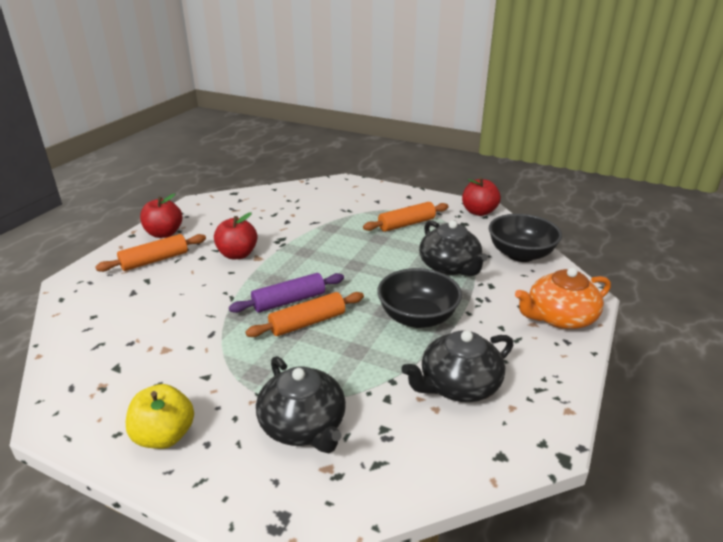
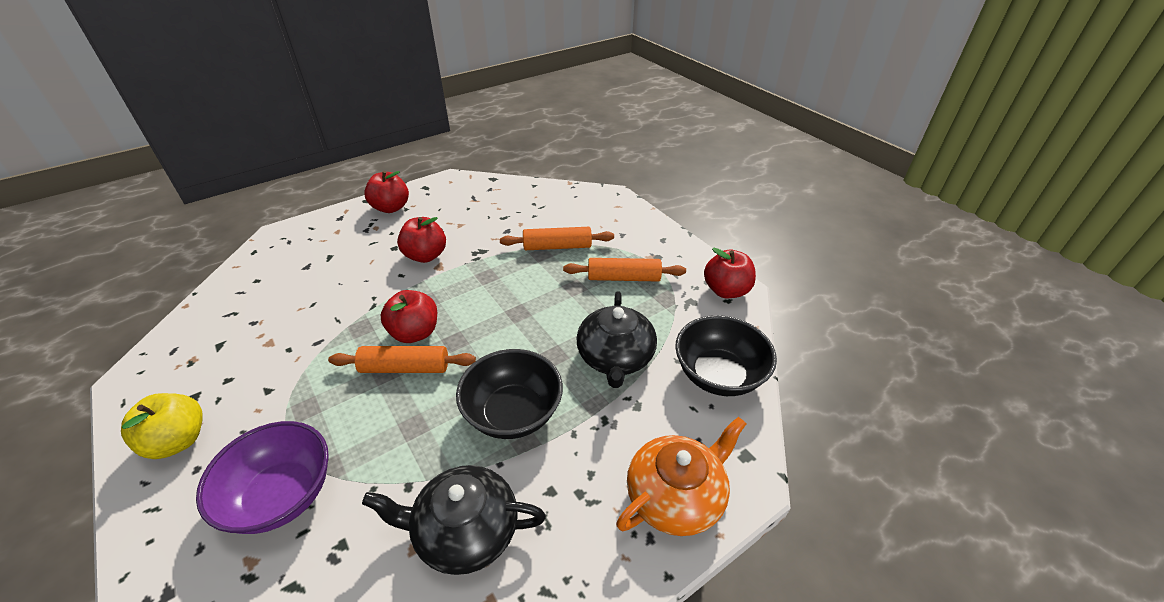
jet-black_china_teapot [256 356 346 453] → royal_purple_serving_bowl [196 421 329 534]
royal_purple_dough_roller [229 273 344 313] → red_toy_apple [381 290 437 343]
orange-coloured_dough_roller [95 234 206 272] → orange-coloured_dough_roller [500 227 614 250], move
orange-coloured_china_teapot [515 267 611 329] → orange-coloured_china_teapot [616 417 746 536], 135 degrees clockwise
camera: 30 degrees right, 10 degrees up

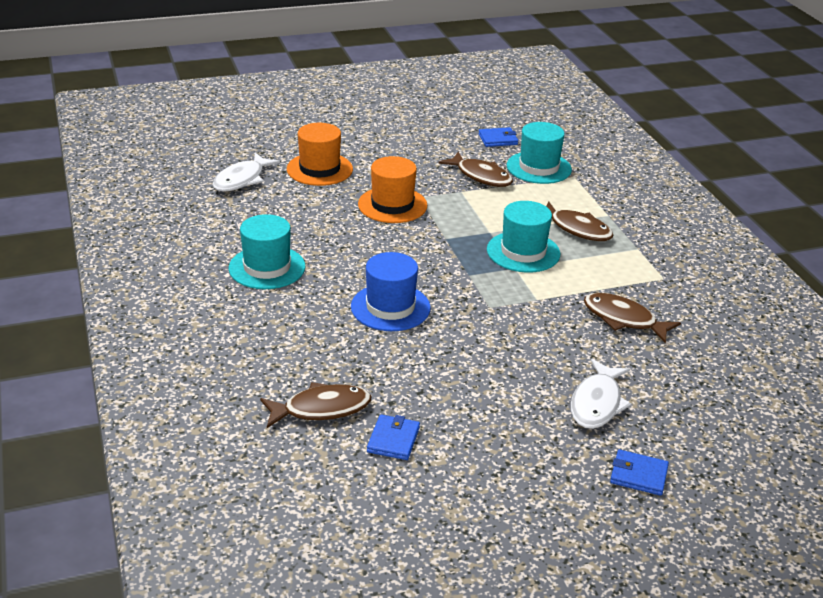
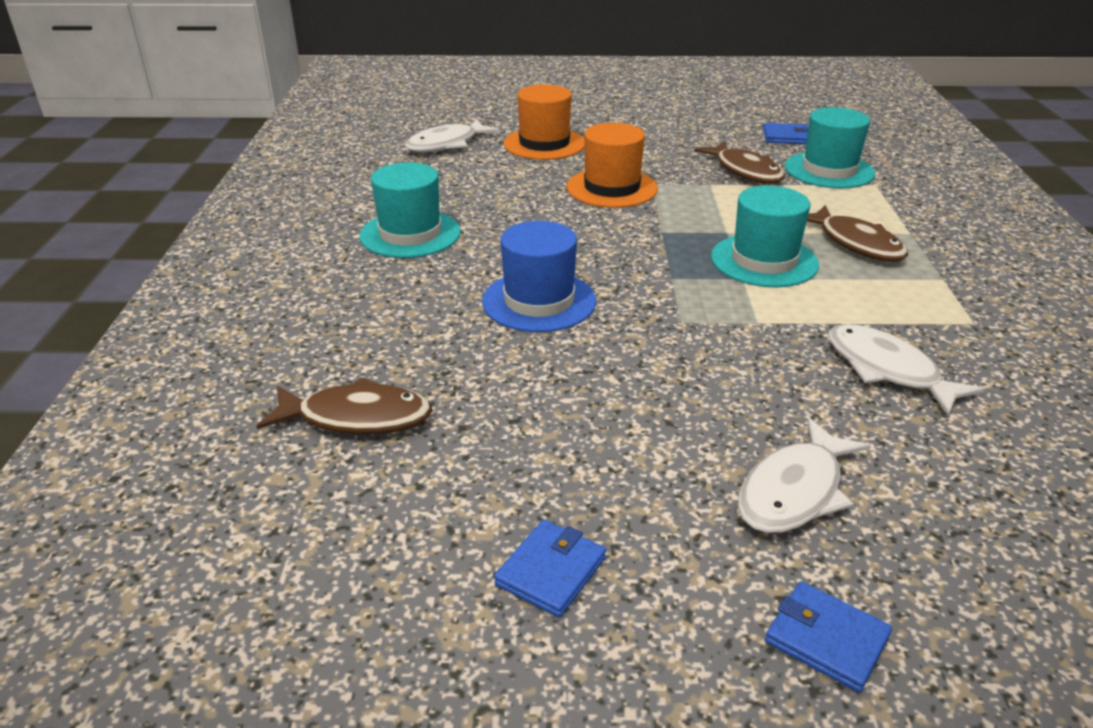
royal_blue_billfold [367 414 420 460] → royal_blue_billfold [494 520 606 617], move
russet_fish_figure [584 293 681 343] → snow-white_fish_figure [828 324 985 416]
camera: 20 degrees right, 0 degrees up

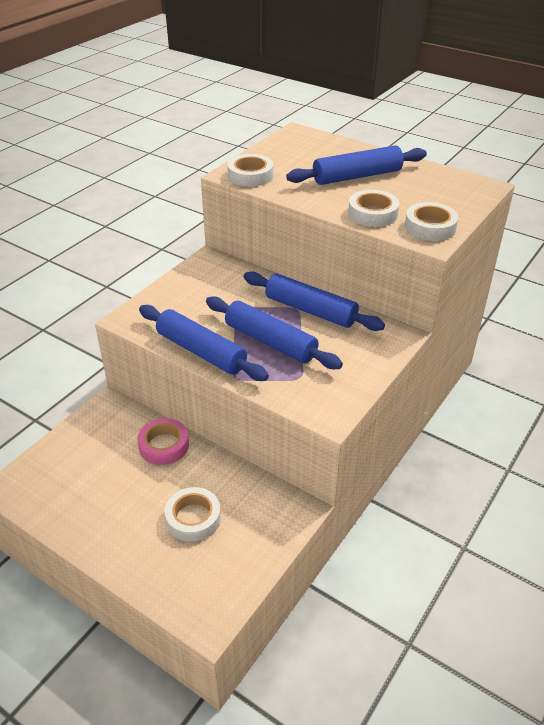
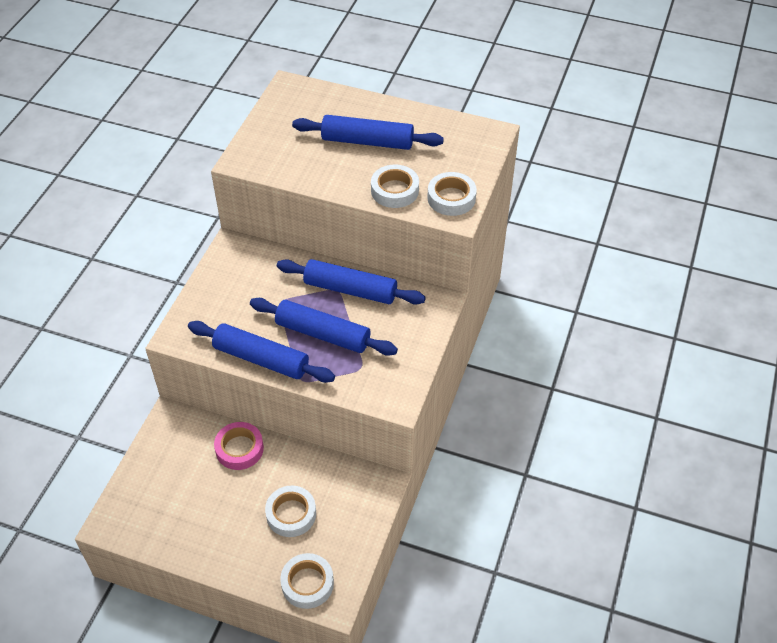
snow-white_sticky_tape [227 154 273 187] → snow-white_sticky_tape [280 553 334 609], move
royal_blue_dough_roller [286 146 427 185] → royal_blue_dough_roller [292 115 444 150], 45 degrees clockwise
camera: 15 degrees left, 10 degrees up

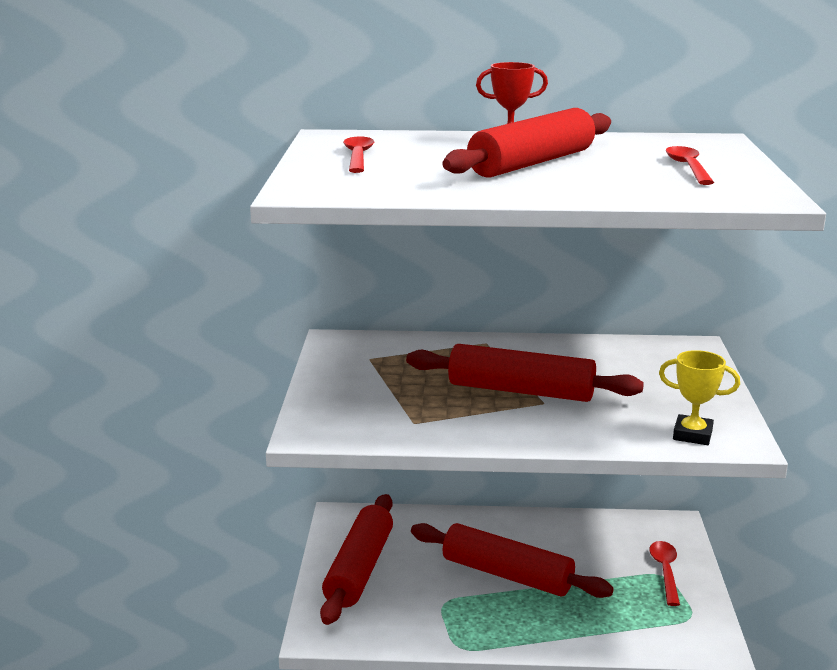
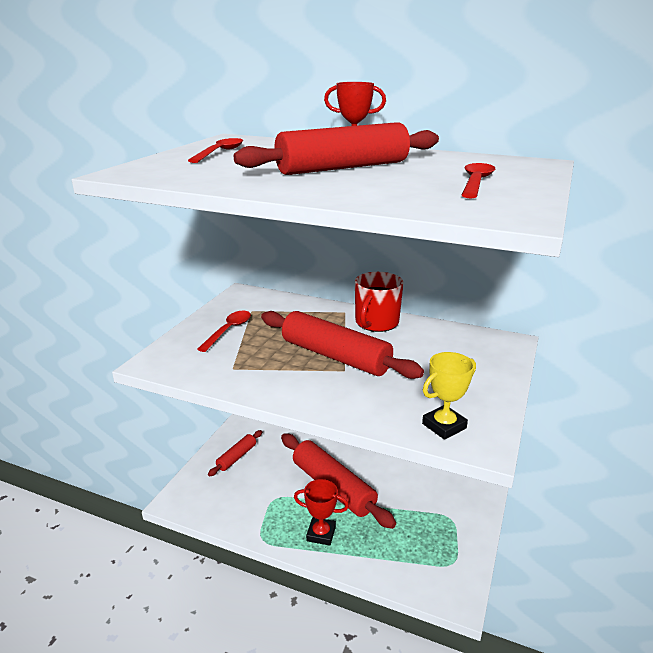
red_teaspoon [649 541 680 606] → red_teaspoon [197 311 251 352], move
red_dough_roller [320 494 393 625] → red_dough_roller [208 430 262 477], x0.51
- → red_award_cup [294 479 349 546]
- → red_tea_mug [355 272 404 332]
golden_award_cup [659 350 740 445] → golden_award_cup [422 352 476 440], 75 degrees counterclockwise
camera: 20 degrees right, 5 degrees up

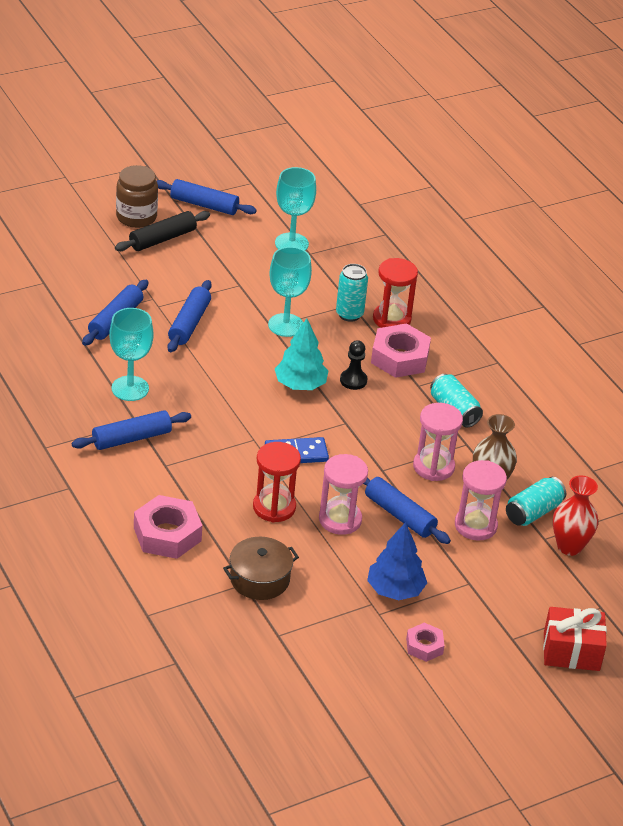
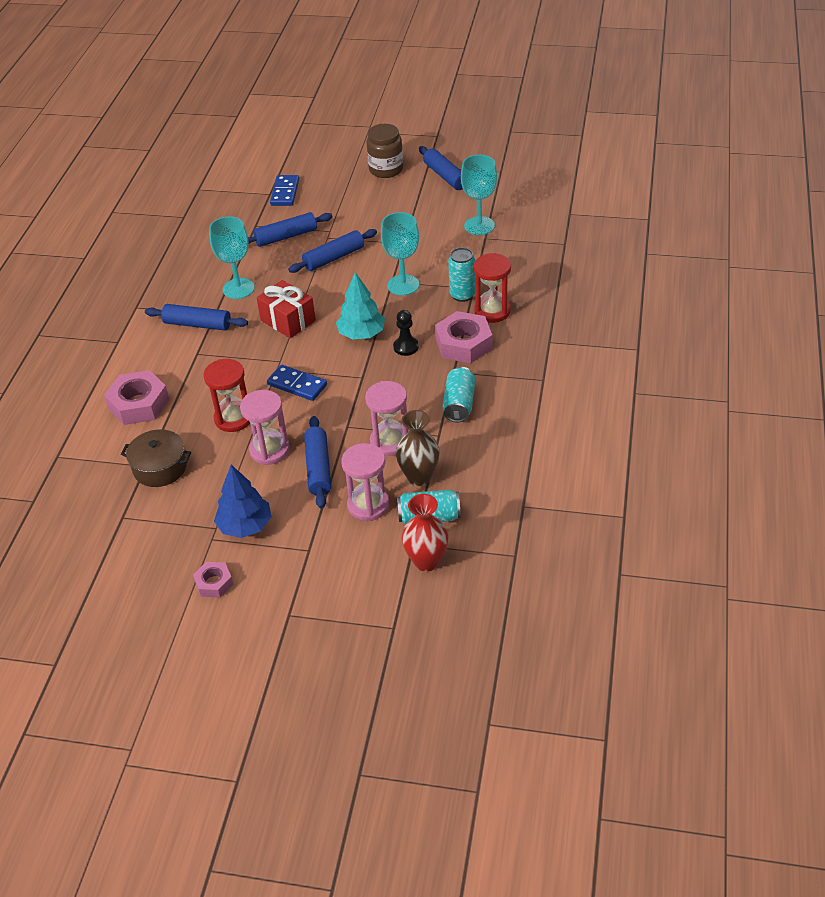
red_present [543 607 607 671] → red_present [257 280 316 338], move
- → royal_blue_domino_tile [270 175 299 206]
jet-black_dough_roller [115 211 210 251] → -
camera: 45 degrees right, 5 degrees up

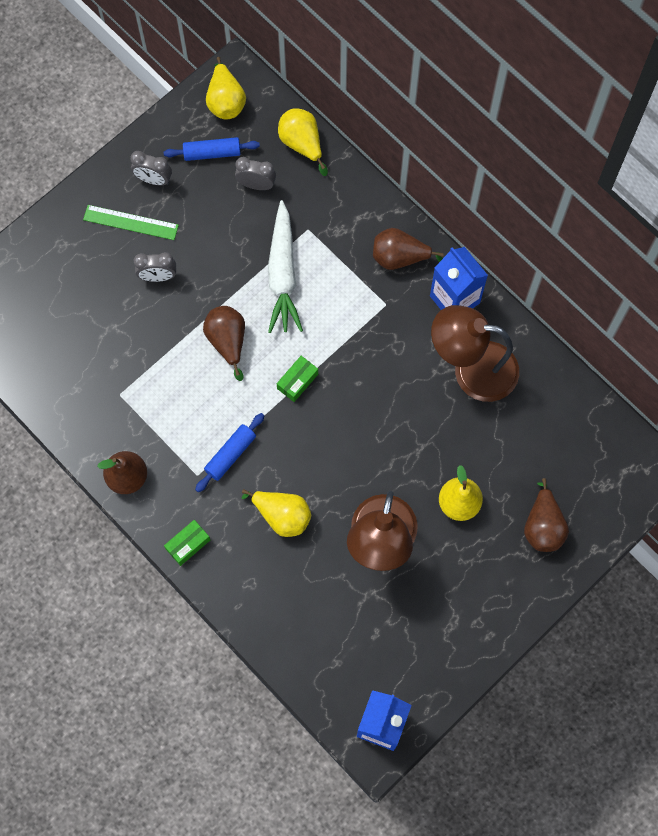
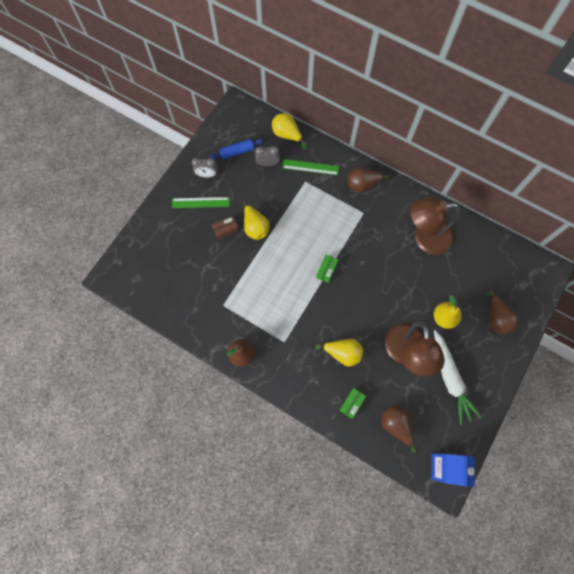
gray_clock [134 252 176 282] → russet_box [212 216 239 240]
golden_pear_fruit [206 57 246 120] → golden_pear_fruit [243 201 270 240], move
- → green_ruler [282 159 339 175]
green_box [164 520 210 566] → green_box [339 388 366 419], move
russet_pear_fruit [203 306 245 381] → russet_pear_fruit [382 405 417 452], move
snow-white_toy_carrot [268 200 303 333] → snow-white_toy_carrot [434 330 482 425], move
royal_blue_dough_roller [195 413 265 492] → -
royal_blue_milk_carton [430 247 488 310] → -
camera: 15 degrees left, 0 degrees up

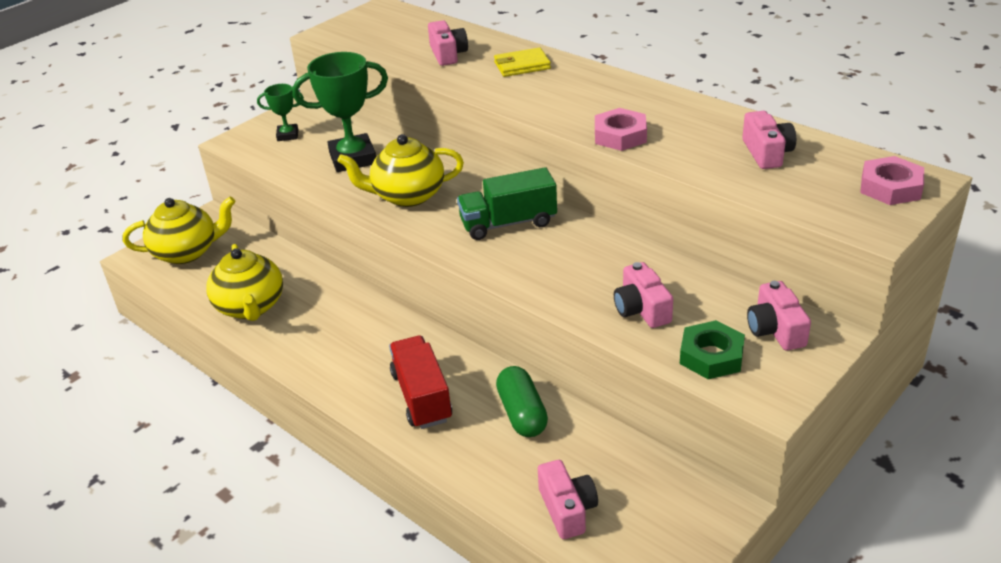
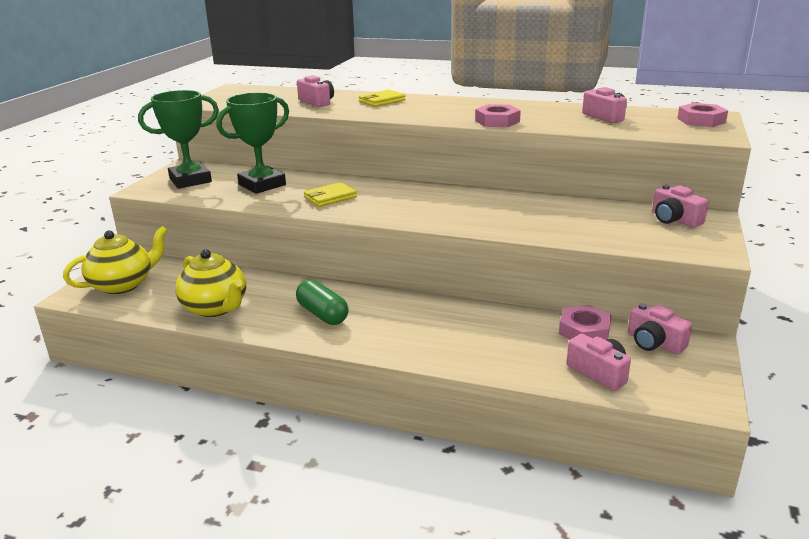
green_award_cup [257 84 304 141] → green_award_cup [138 90 219 189], x1.94
green_pill_shape [496 366 548 437] → green_pill_shape [296 280 349 325], move
golden_china_teapot [337 134 464 207] → golden_billfold [304 182 357 207]
- → pink_hexagon_nut [559 305 612 340]
pink_compact_camera [614 262 673 328] → pink_compact_camera [628 303 692 354], move
red_toy_truck [389 336 452 429] → -
green_toy_truck [457 167 557 240] → -
green_hexagon_nut [680 320 745 379] → -
camera: 25 degrees left, 10 degrees down

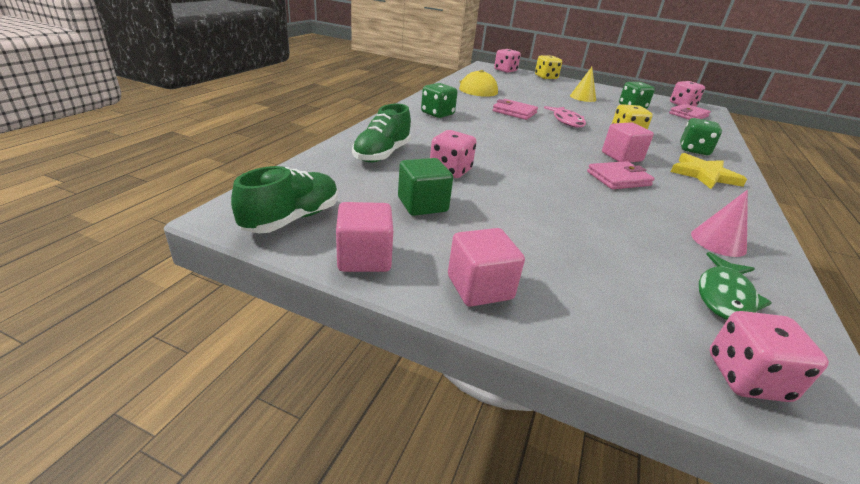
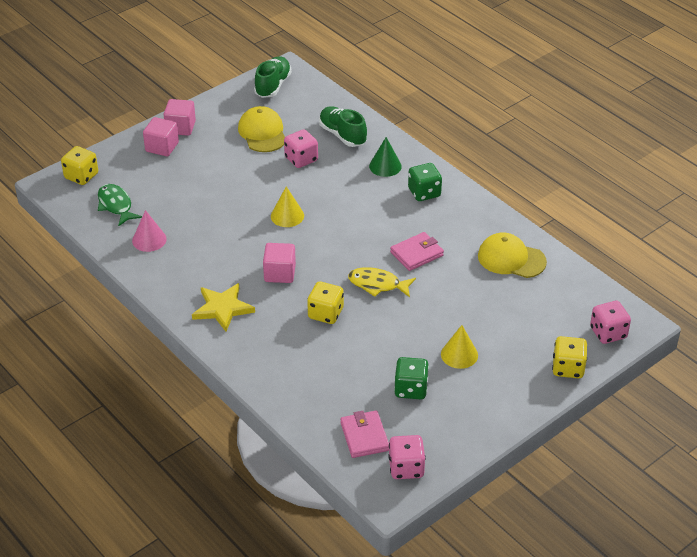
pink_game_die [709 311 829 402] → golden_game_die [61 146 98 185]
pink_block [336 202 393 272] → pink_block [143 117 179 156], move
green_block [398 158 453 216] → golden_cap [238 106 285 152]
green_sneaker [231 166 338 233] → green_sneaker [254 56 292 98], 135 degrees counterclockwise
- → golden_solid_cone [271 186 304 227]
pink_fish_figure [544 106 586 128] → golden_fish_figure [348 267 416 297]
- → green_solid_cone [369 137 402 177]
pink_billfold [587 161 655 189] → -
green_game_die [680 118 722 155] → -
camera: 120 degrees right, 10 degrees up

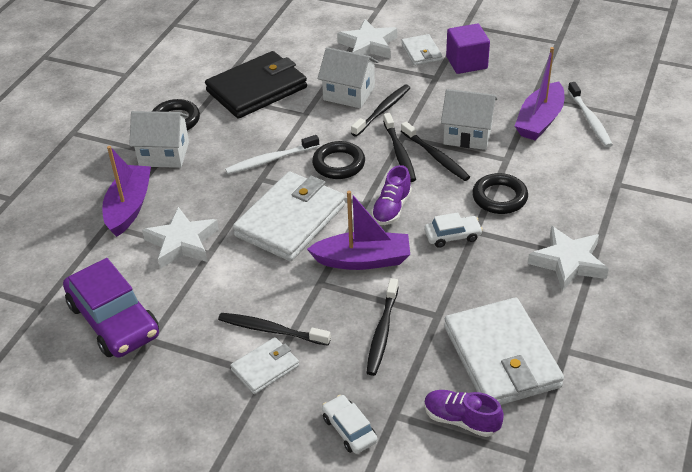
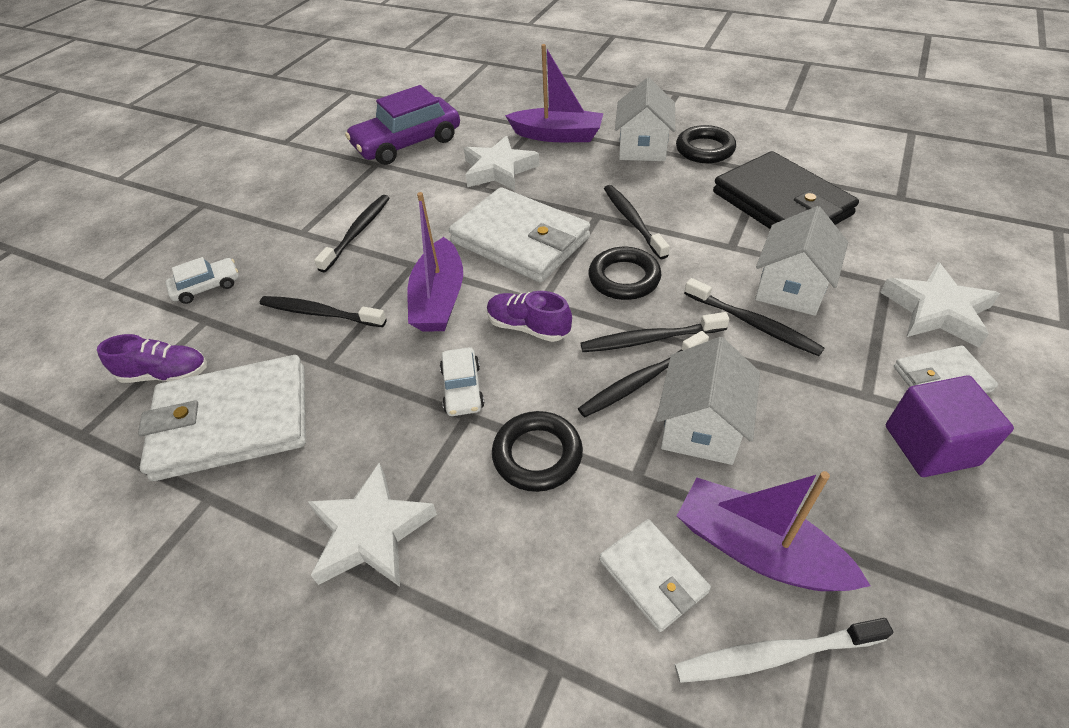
royal_purple_sneaker [424 390 504 437] → royal_purple_sneaker [97 334 207 383], 60 degrees clockwise
snow-white_billfold [230 337 299 394] → snow-white_billfold [599 519 711 632], move
snow-white_tooth_brush [225 135 319 174] → jet-black_tooth_brush [604 185 670 259]
camera: 95 degrees right, 5 degrees up

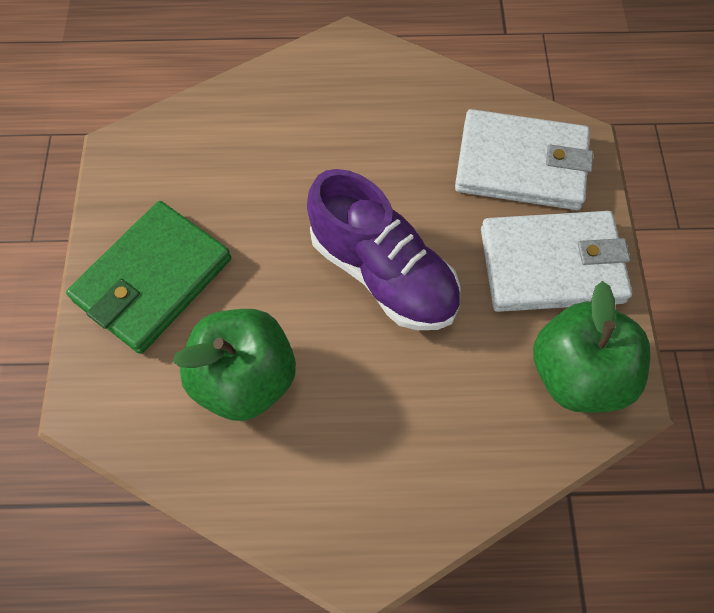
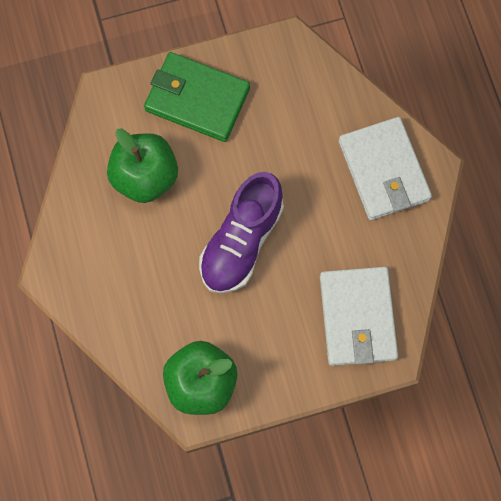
snow-white_billfold [481 211 632 312] → snow-white_billfold [339 117 432 220], move
camera: 75 degrees right, 10 degrees up

